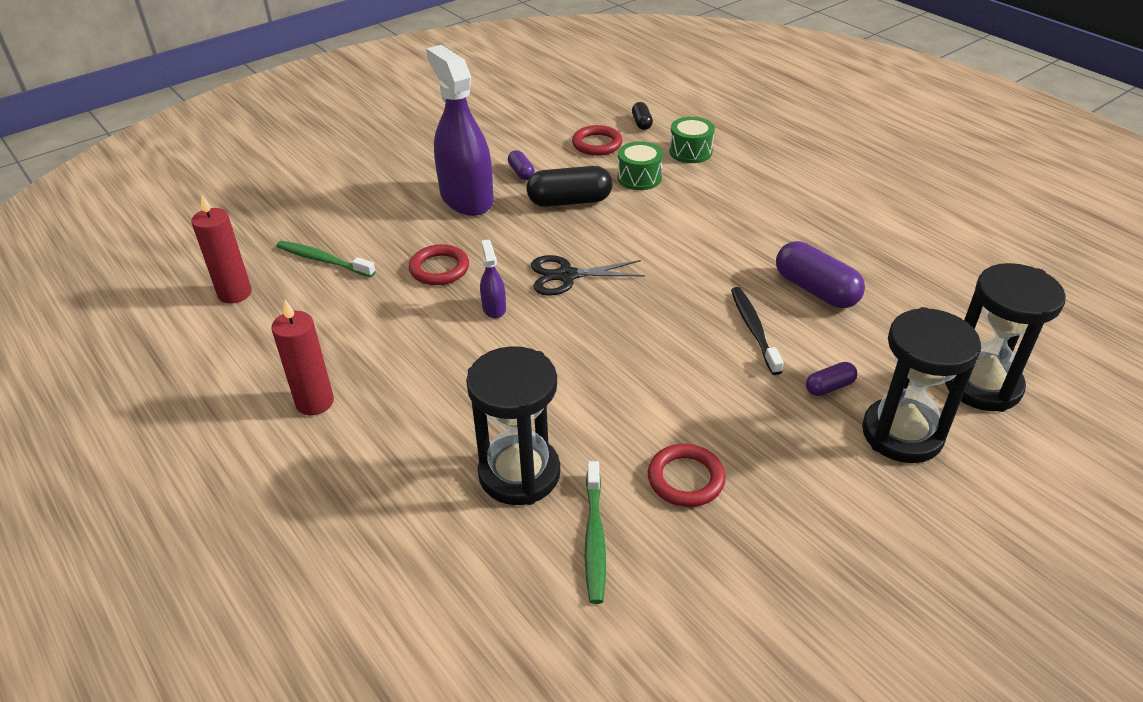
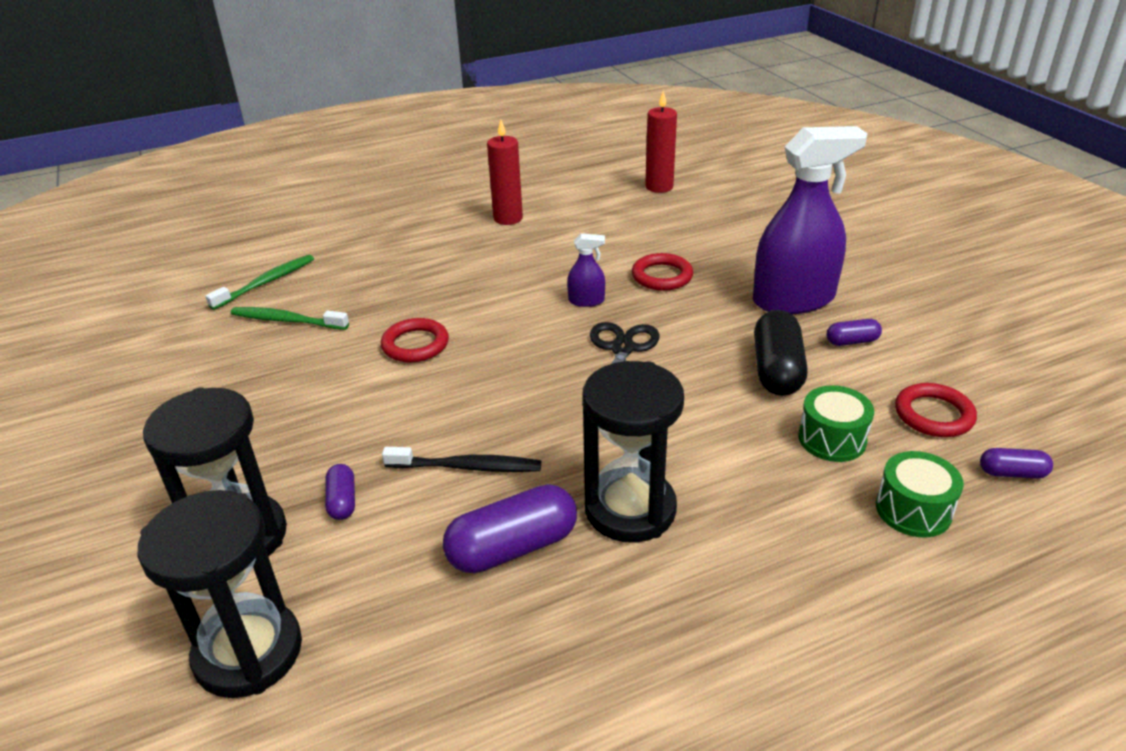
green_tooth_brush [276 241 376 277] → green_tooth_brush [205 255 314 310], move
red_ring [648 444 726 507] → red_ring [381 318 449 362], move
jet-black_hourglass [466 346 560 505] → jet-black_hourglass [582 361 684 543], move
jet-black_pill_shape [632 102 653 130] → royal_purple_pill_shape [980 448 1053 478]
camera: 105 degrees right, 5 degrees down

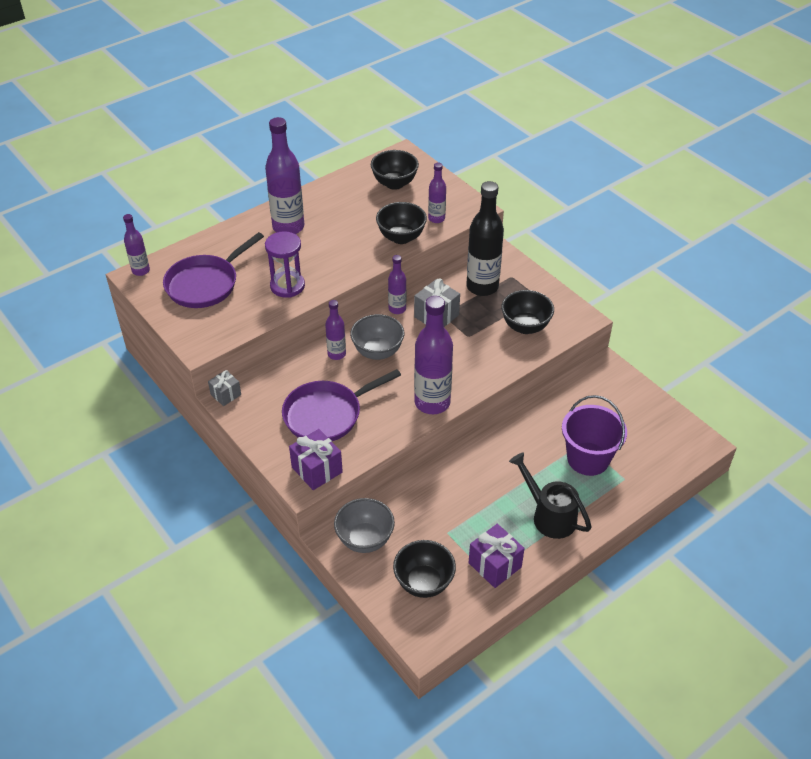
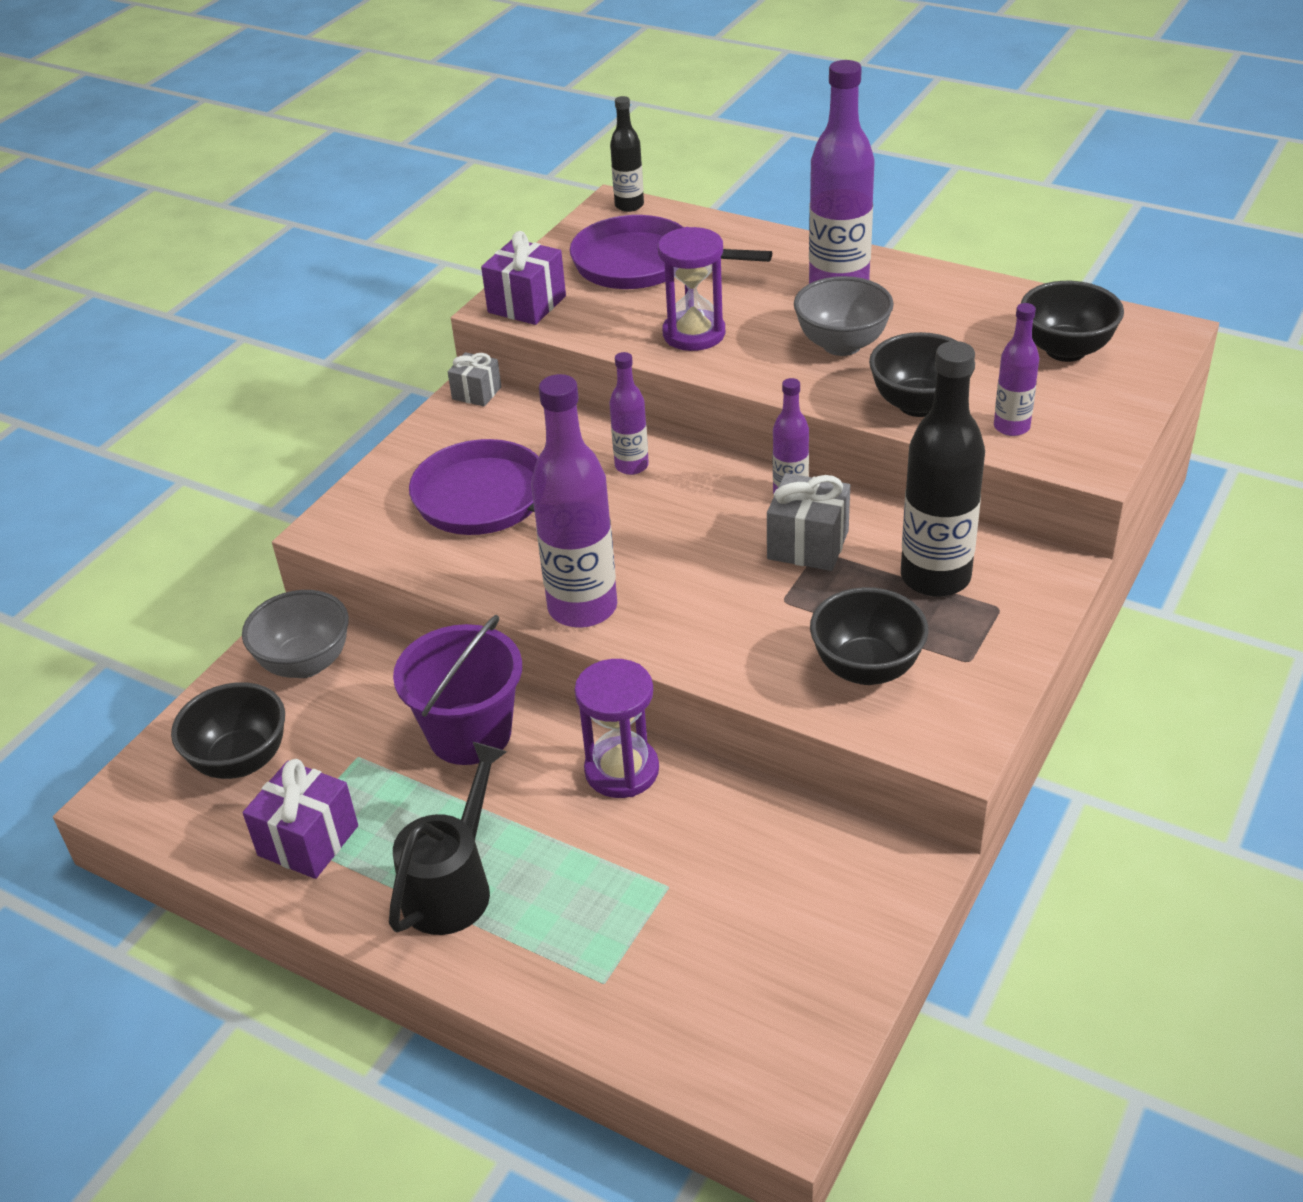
royal_purple_sand_bucket [562 395 627 476] → royal_purple_sand_bucket [393 615 522 765], move
royal_purple_present [289 429 343 490] → royal_purple_present [481 231 566 325], move
- → royal_purple_hourglass [575 659 659 798]
royal_purple_drink_bottle [123 214 150 276] → jet-black_drink_bottle [610 96 644 212]
gray_serving_bowl [350 314 404 360] → gray_serving_bowl [794 276 894 356], move
camera: 70 degrees right, 5 degrees down

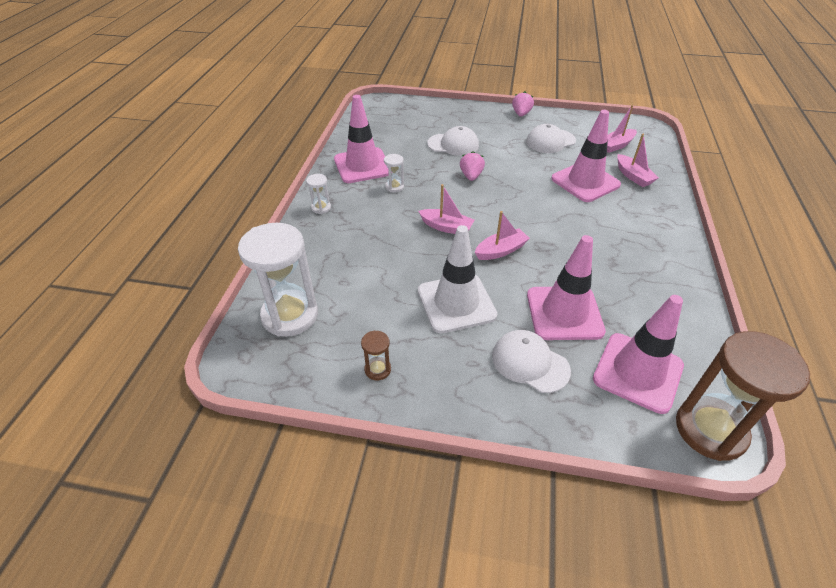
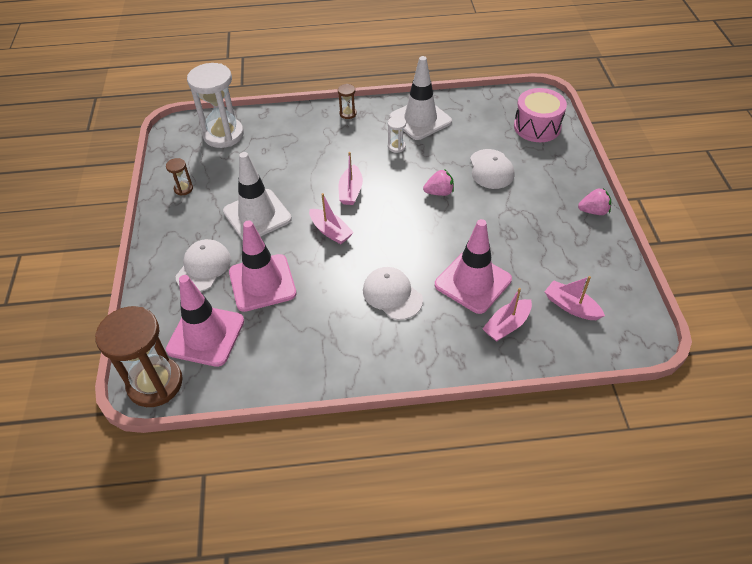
snow-white_hourglass [306 174 331 214] → russet_hourglass [338 84 357 119]
snow-white_cap [526 124 576 153] → snow-white_cap [363 267 423 320], move
pink_traffic_cone [334 95 389 183] → snow-white_traffic_cone [390 56 452 140]
- → pink_toy_drum [514 88 567 142]
camera: 75 degrees right, 5 degrees up

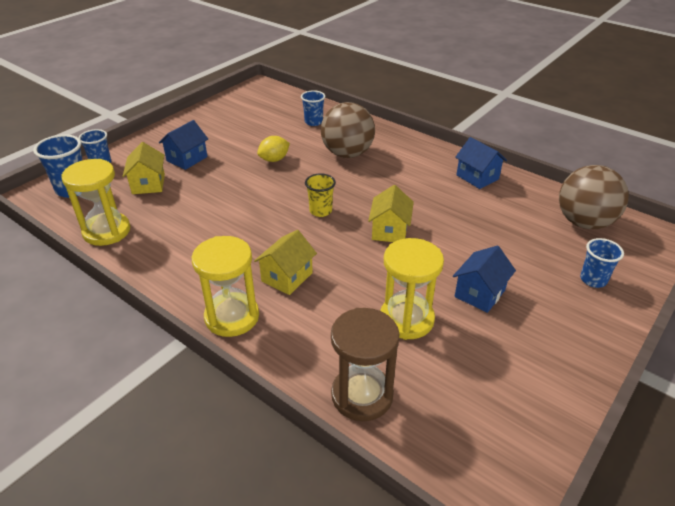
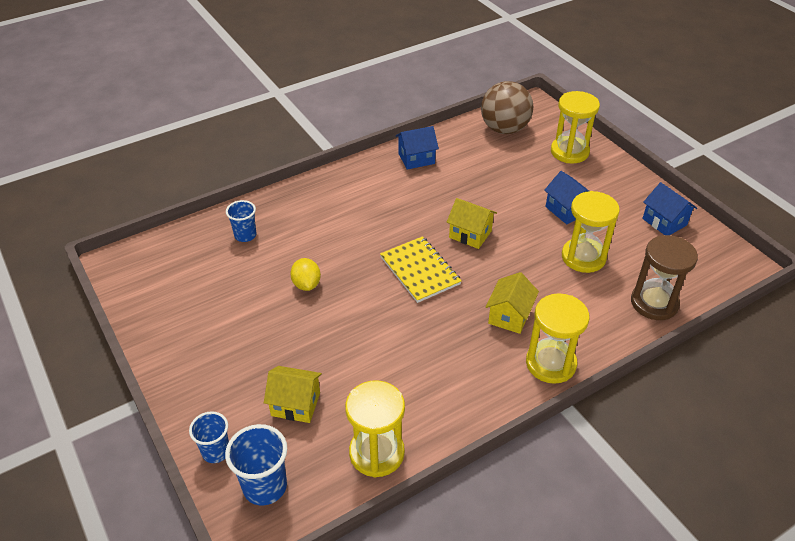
golden_cup [305 173 336 217] → golden_notebook [380 236 462 303]
golden_house [254 230 317 295] → golden_house [486 272 539 334], 60 degrees clockwise
royal_blue_cup [580 238 624 288] → golden_hourglass [551 91 600 163]
royal_blue_house [159 120 208 170] → royal_blue_house [642 182 697 235], move
russet_ball [321 102 375 158] → -
camera: 70 degrees left, 5 degrees up

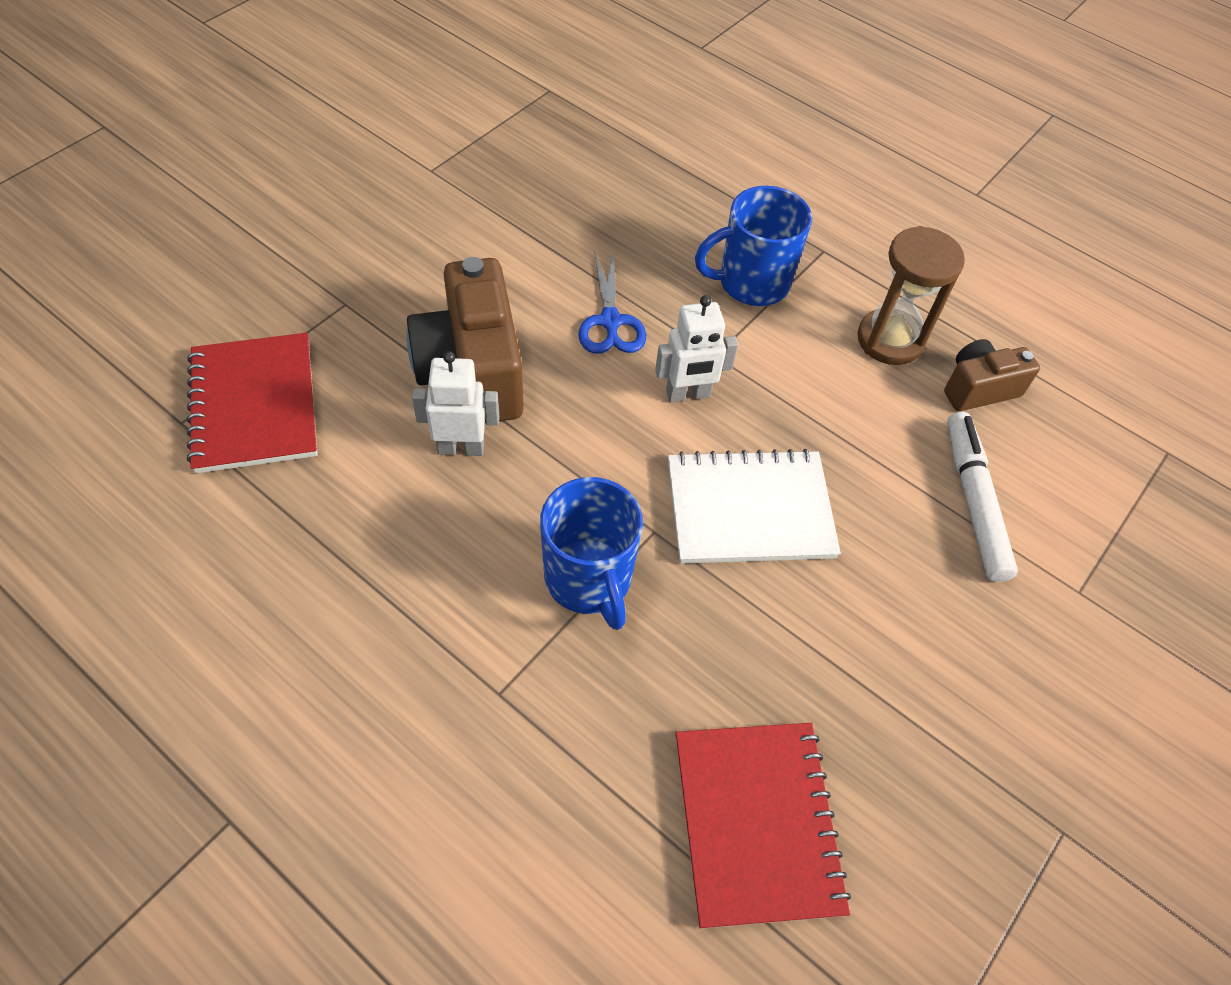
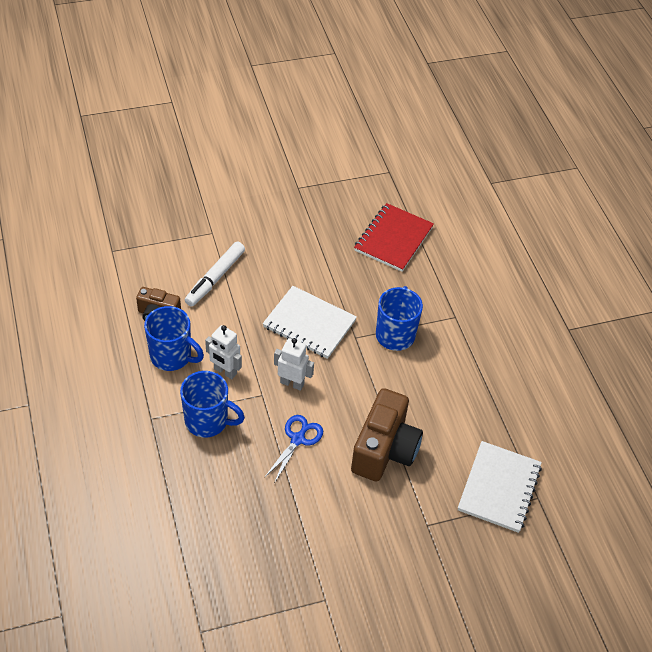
russet_hourglass [857 226 965 365] → royal_blue_tea_mug [144 306 204 371]
snow-white_robot [412 351 499 456] → snow-white_robot [205 325 242 379], move
red_notebook [187 333 318 473] → snow-white_notebook [458 441 542 533]
camera: 145 degrees left, 5 degrees down

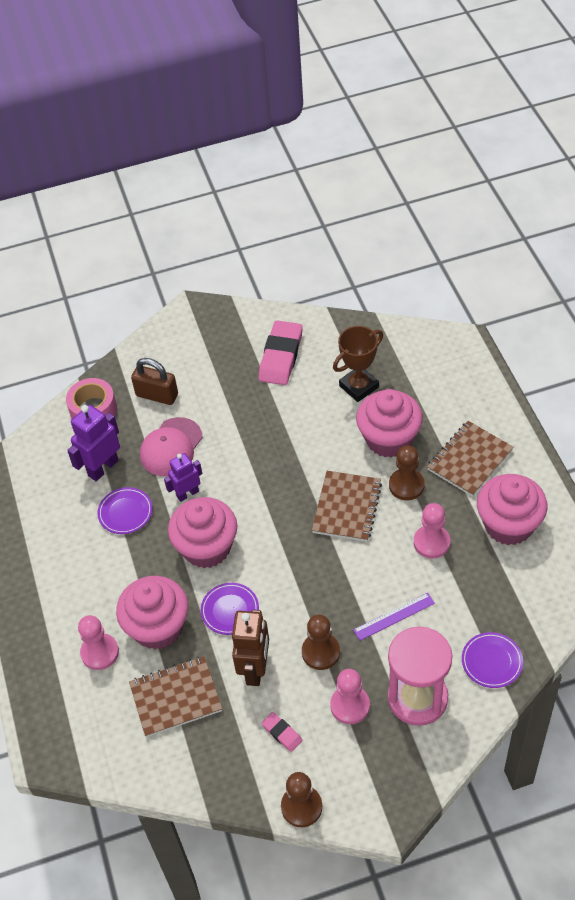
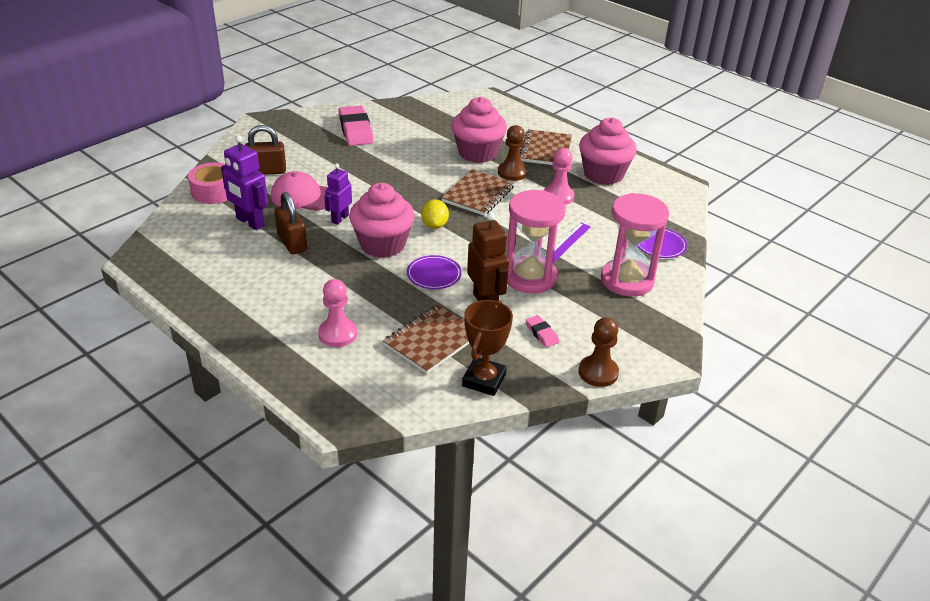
royal_purple_robot [67 404 120 481] → royal_purple_robot [221 135 268 230], 60 degrees counterclockwise
pink_cap [140 417 203 476] → pink_cap [271 171 328 211], 105 degrees clockwise
royal_purple_flat_dish [98 487 153 534] → russet_padlock [274 192 307 254]
- → golden_citrus_fruit [421 199 449 229]
russet_notebook [312 471 382 542] → russet_notebook [441 169 514 216], 45 degrees clockwise
russet_award_cup [333 326 383 402] → russet_award_cup [462 300 513 396], move
russet_chess_pawn [302 615 340 670] → pink_hourglass [507 190 566 293]
pink_gum_eraser [261 712 302 752] → pink_gum_eraser [525 315 559 347], 45 degrees clockwise
pink_muffin [116 576 189 650] → -
pink_chess_pawn [330 669 370 724] → -
camera: 35 degrees left, 15 degrees down

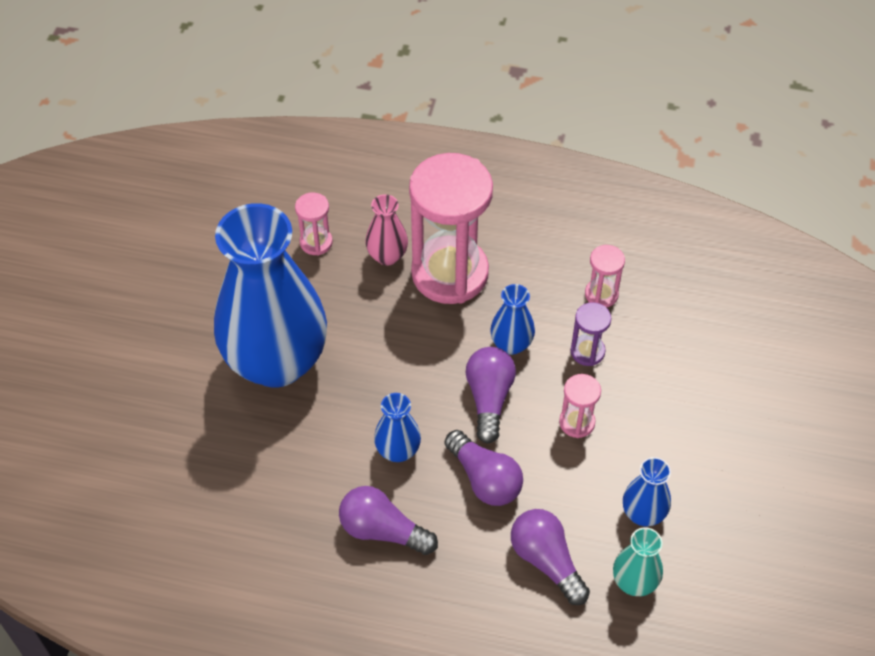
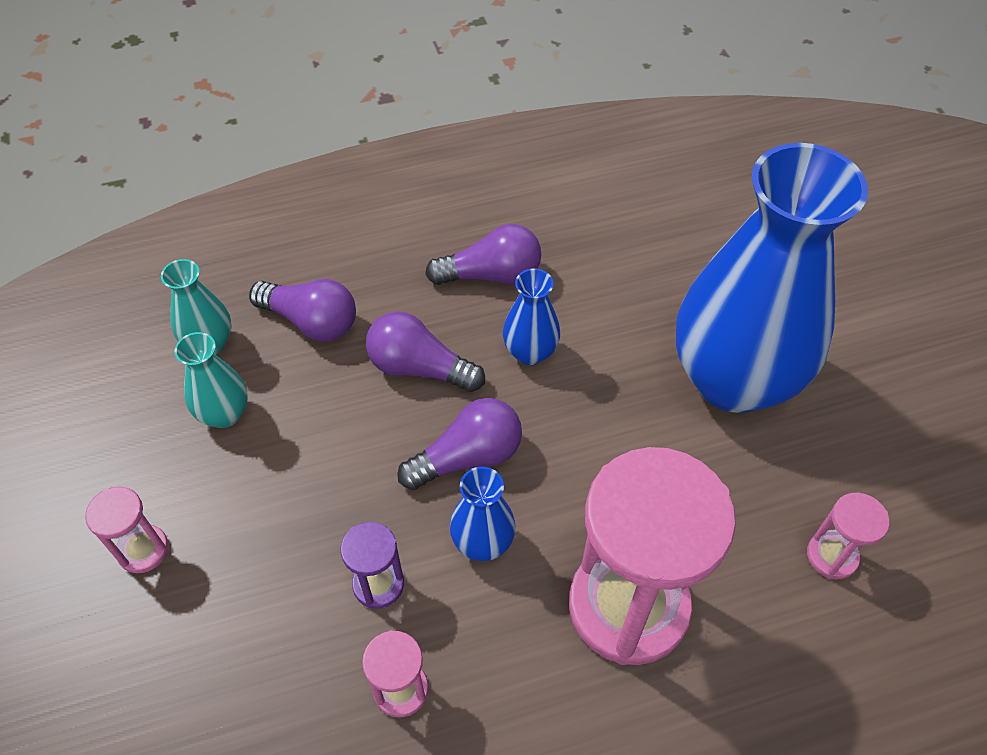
pink_hourglass [559 374 601 438] → pink_hourglass [85 487 169 573], move
royal_blue_vase [623 457 671 526] → turquoise_vase [174 332 248 428]
royal_purple_light_bulb [465 347 516 444] → royal_purple_light_bulb [397 398 522 490], 90 degrees counterclockwise
pink_vase [366 194 408 266] → -
camera: 150 degrees right, 0 degrees up

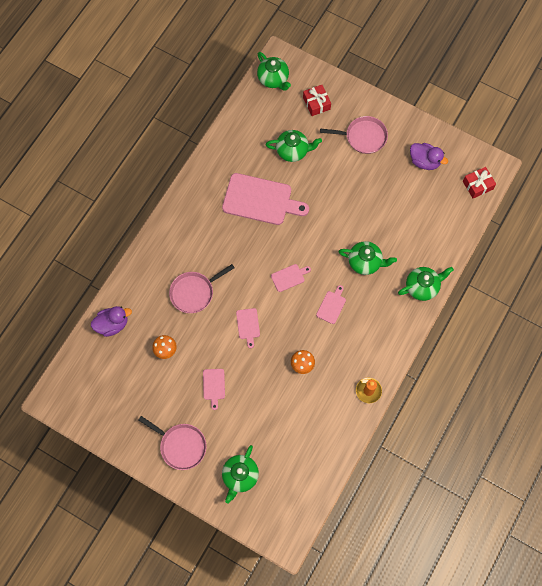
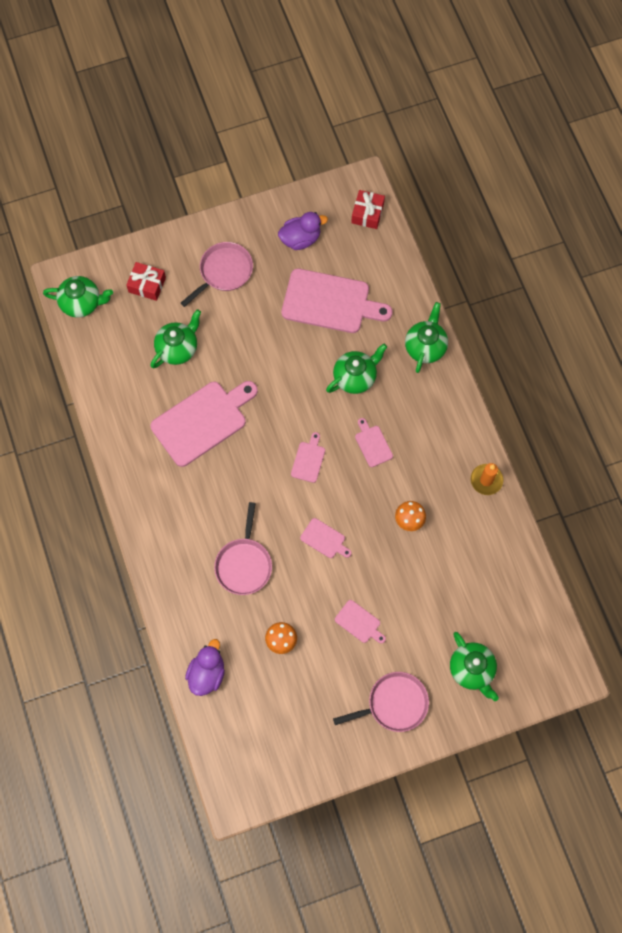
- → pink_bread_board [282 268 392 333]
camera: 50 degrees left, 0 degrees up

